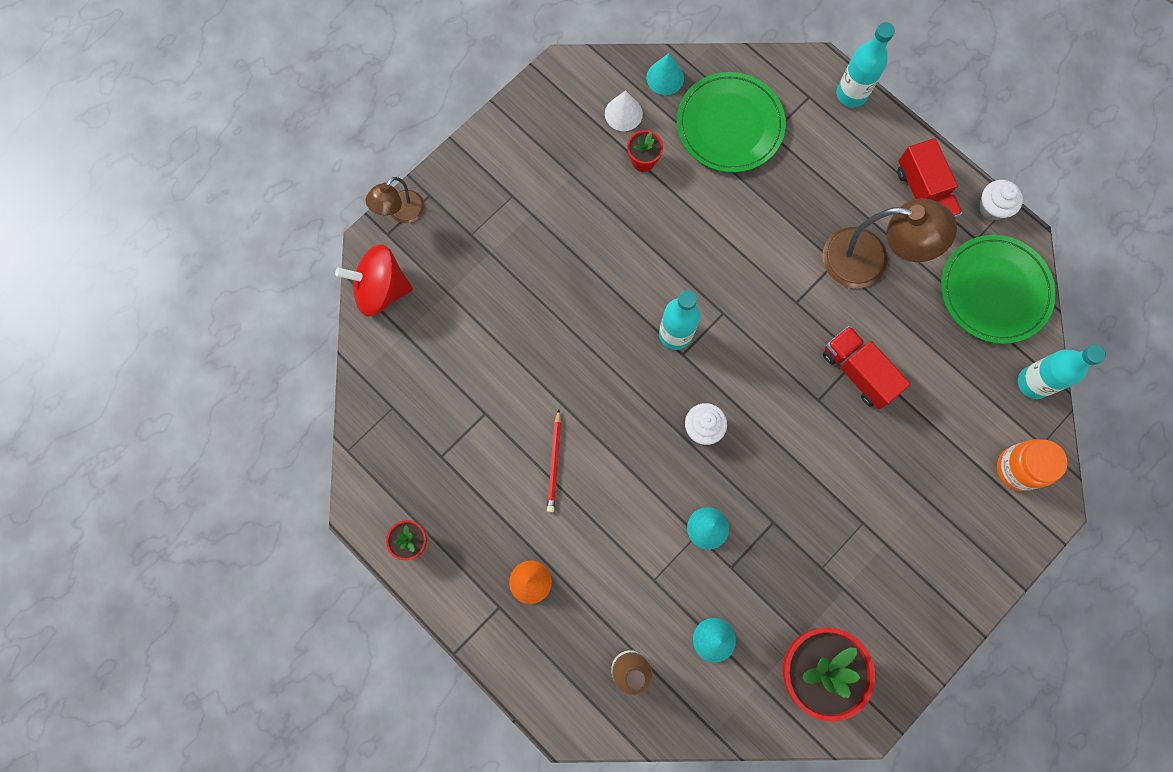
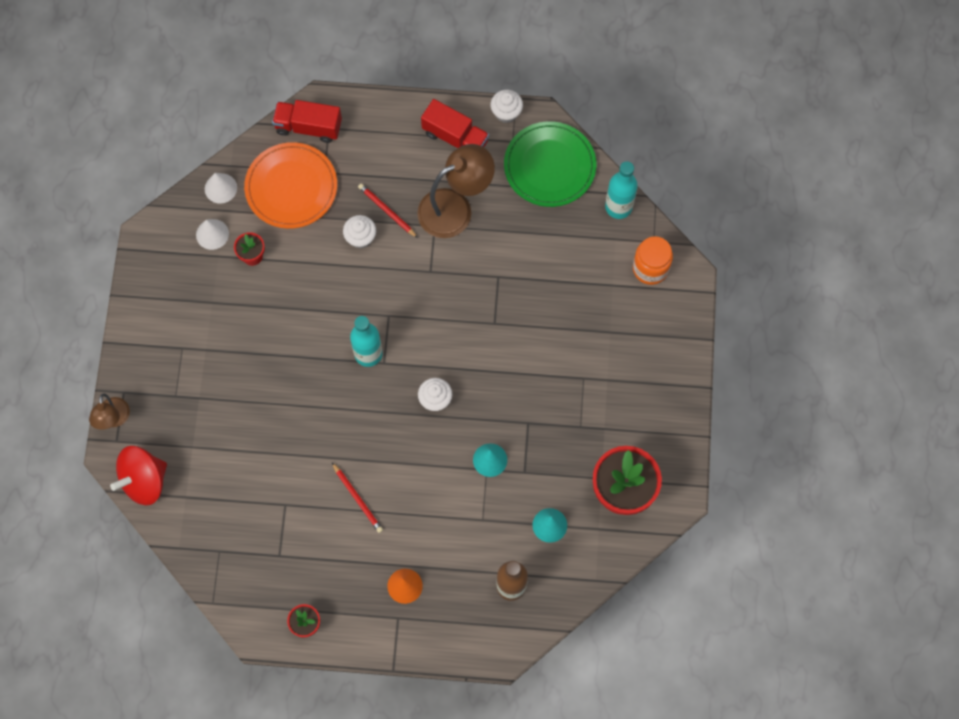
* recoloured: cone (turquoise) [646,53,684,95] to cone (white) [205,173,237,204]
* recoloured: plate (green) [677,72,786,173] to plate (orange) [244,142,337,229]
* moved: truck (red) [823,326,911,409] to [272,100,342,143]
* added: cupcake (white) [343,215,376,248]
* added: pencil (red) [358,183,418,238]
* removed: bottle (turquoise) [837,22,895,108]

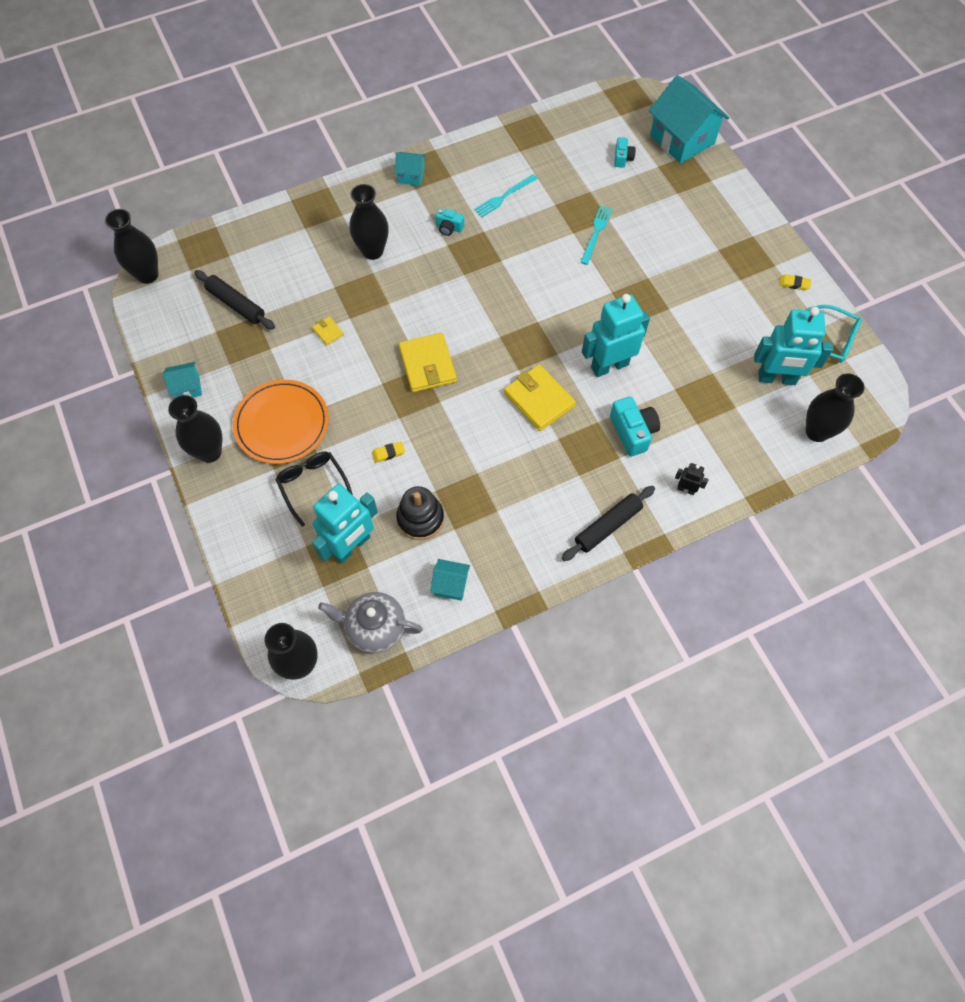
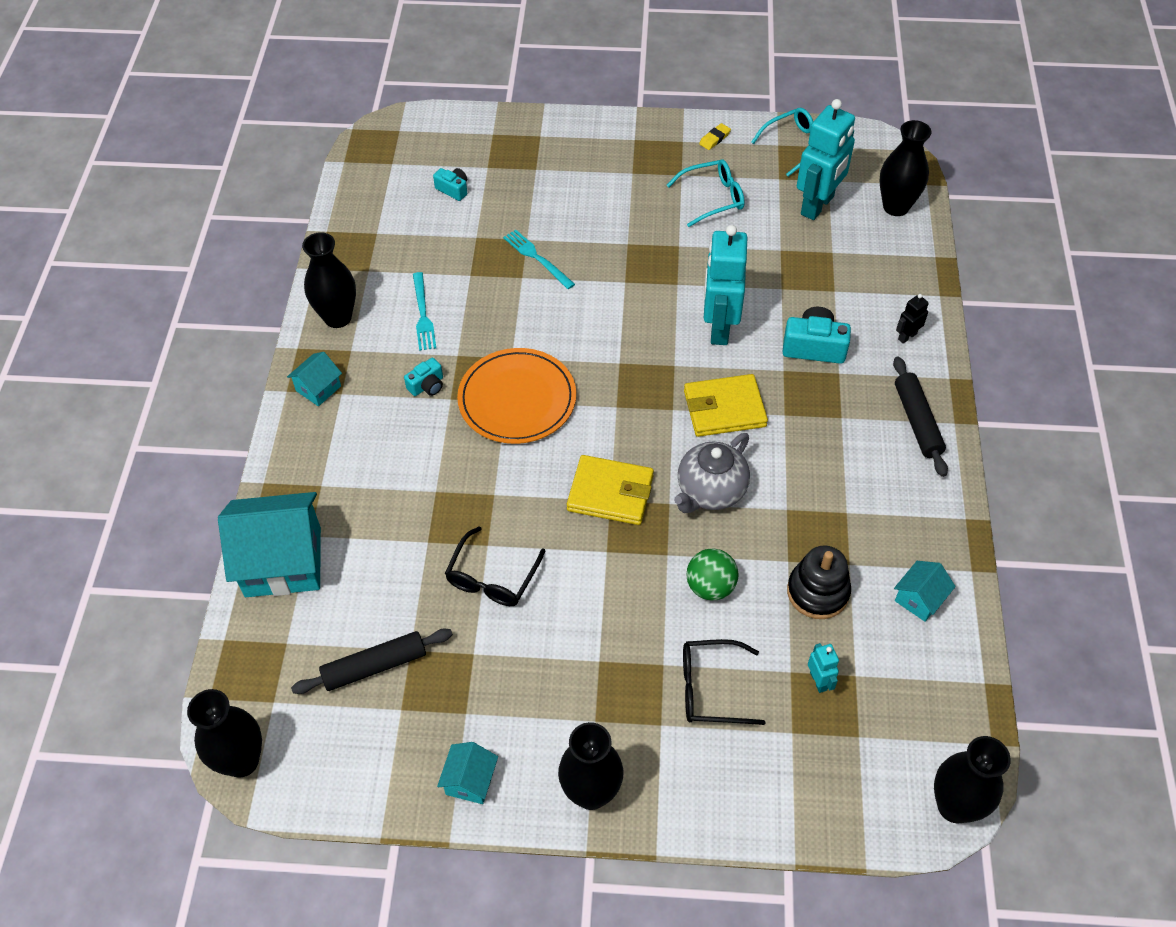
* moved: house (turquoise) [649,75,729,164] to [218,492,321,597]
* moved: vase (black) [349,184,389,260] to [302,232,356,328]
* replaced: wallet (yellow) [312,317,344,345] to glasses (black) [445,526,545,606]
* moved: plate (orange) [233,380,329,464] to [457,348,576,444]
* added: glasses (turquoise) [666,160,745,227]
* moved: teapot (grey) [318,592,423,653] to [674,433,750,513]
* replaced: eraser (yellow) [372,441,405,463] to ball (green) [686,549,739,600]
* resized: robot (turquoise) [312,484,378,564] = [808,643,839,693] x0.44

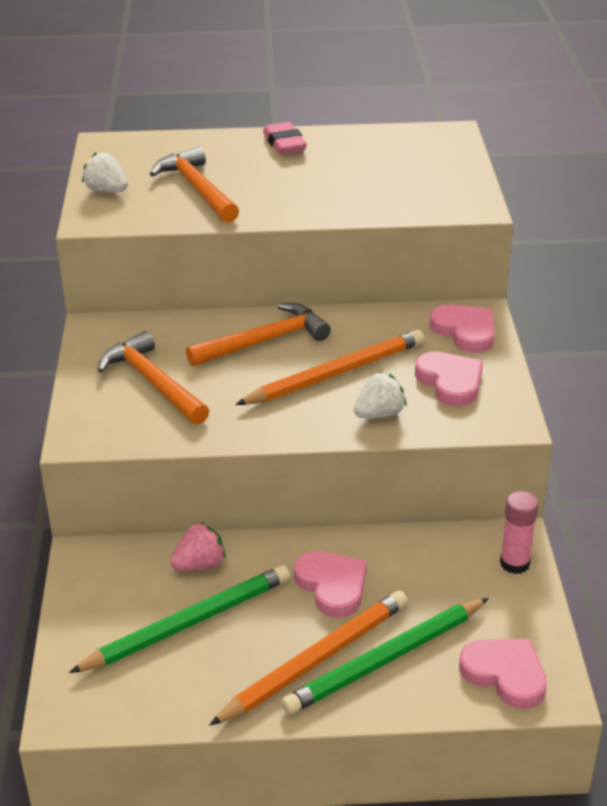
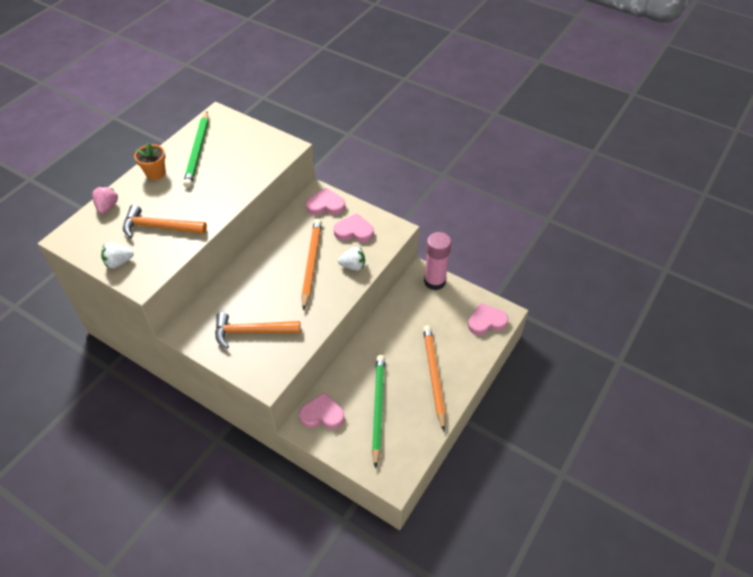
* moved: strawberry (pink) [171,522,226,571] to [92,186,118,214]
* replaced: eraser (pink) [263,122,307,154] to flower pot (orange) [134,142,166,180]
* moved: pencil (green) [281,598,489,714] to [183,112,208,188]
* moved: heart (pink) [294,551,367,618] to [299,392,345,429]
* turned: strawberry (white) [354,372,406,418] = [338,247,365,271] 90 degrees clockwise
* resized: glue stick (pink) [500,491,538,574] = [424,232,451,290] x1.59
* removed: hammer (orange) [186,303,331,366]

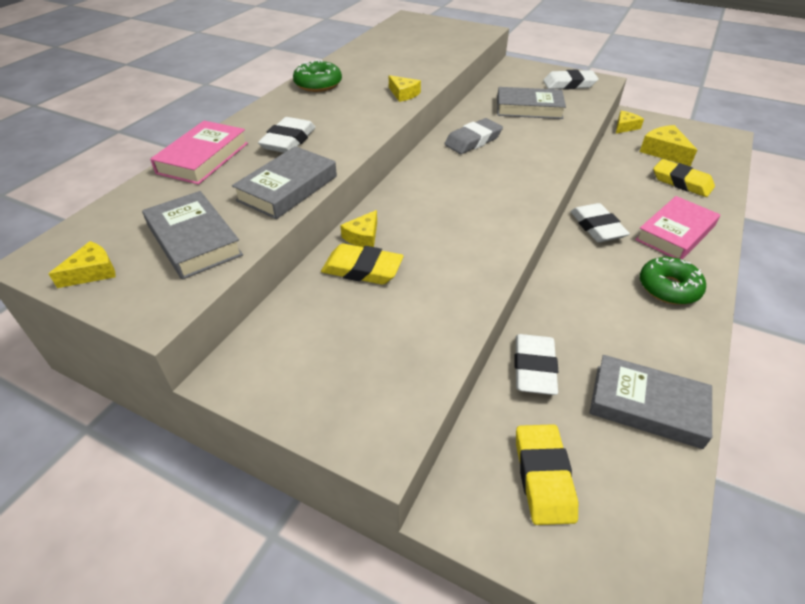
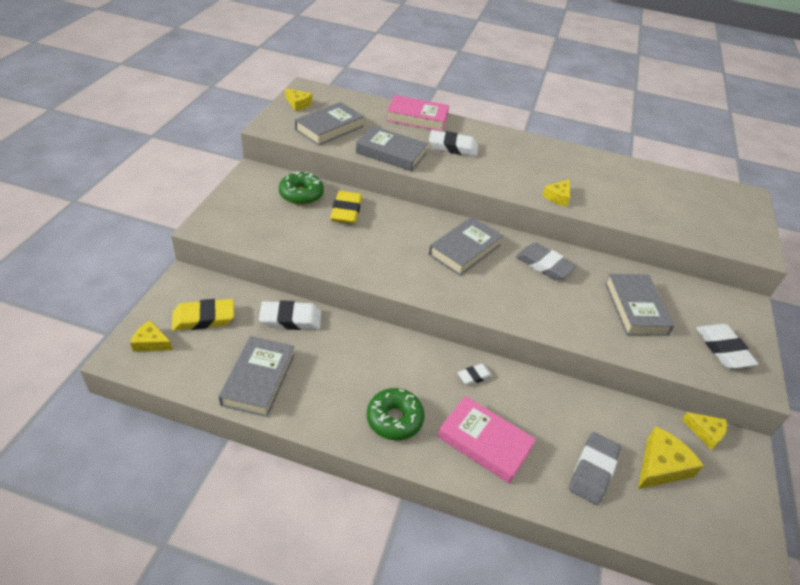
* moved: cheese (yellow) [340,210,377,247] to [130,320,173,352]
* moved: donut (green) [293,59,342,92] to [279,172,324,205]
* added: book (grey) [429,217,503,276]
* resized: eraser (white) [570,203,630,242] = [457,364,492,386] x0.55
* recoloured: eraser (yellow) [653,159,715,197] to eraser (grey) [569,432,621,505]

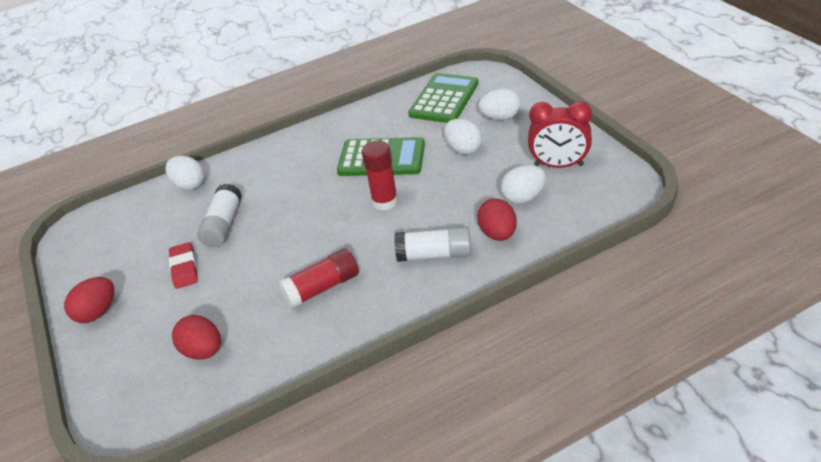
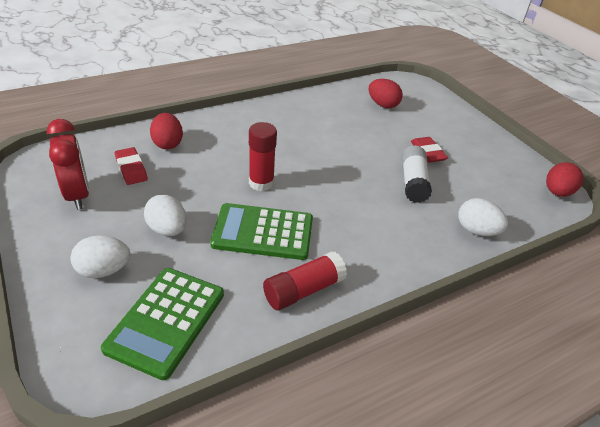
* turned: clock (red) [528,101,592,168] = [47,119,89,210] 60 degrees clockwise
* replaced: egg (white) [501,165,546,204] to eraser (red) [115,147,148,185]
* moved: glue stick (red) [278,248,359,308] to [263,252,347,310]
* moved: egg (red) [64,277,114,323] to [546,162,583,197]
* removed: glue stick (white) [394,227,471,262]

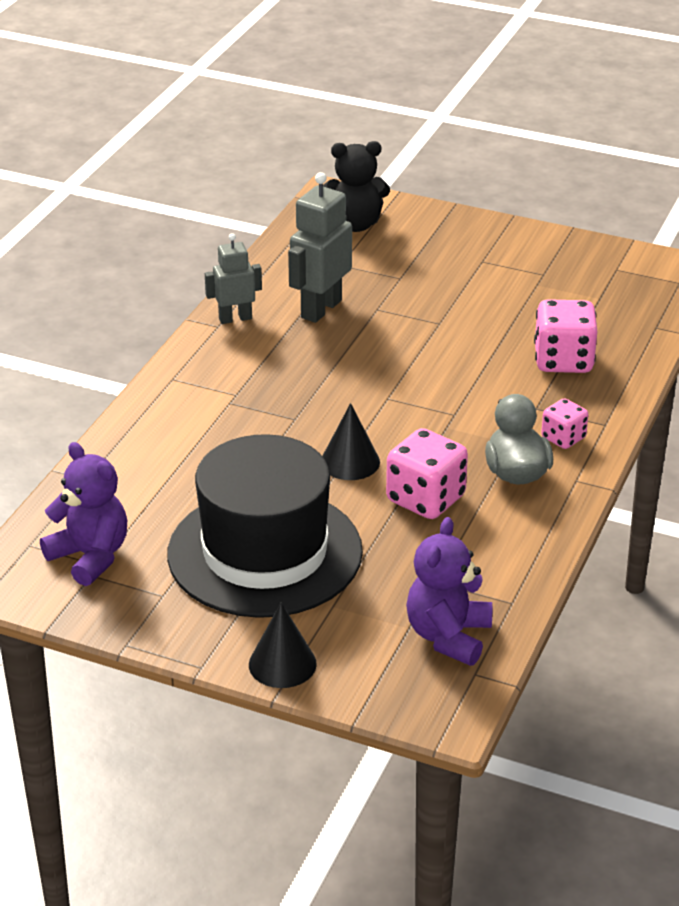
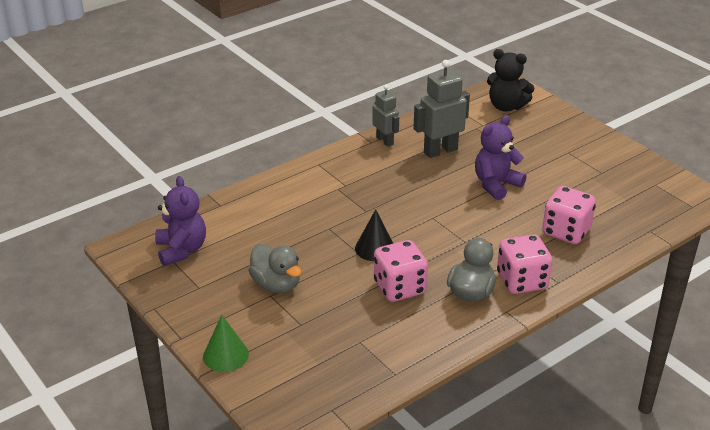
* recoloured: cone (black) [249,603,317,688] to cone (green) [203,315,249,372]
* replaced: hat (black) [167,434,363,618] to duck (grey) [248,244,301,293]
* turned: robot (grey) [205,233,262,324] = [372,85,399,147] 45 degrees clockwise
* moved: teddy bear (purple) [406,517,492,666] to [475,115,527,200]
* resized: dice (pink) [541,398,588,449] = [497,235,552,294] x1.71

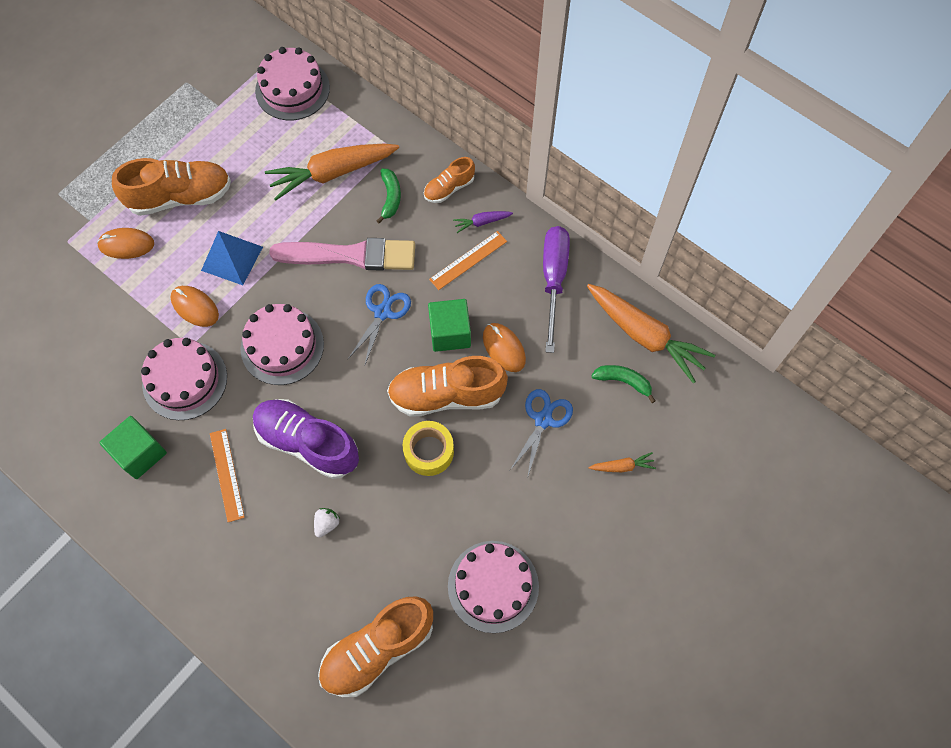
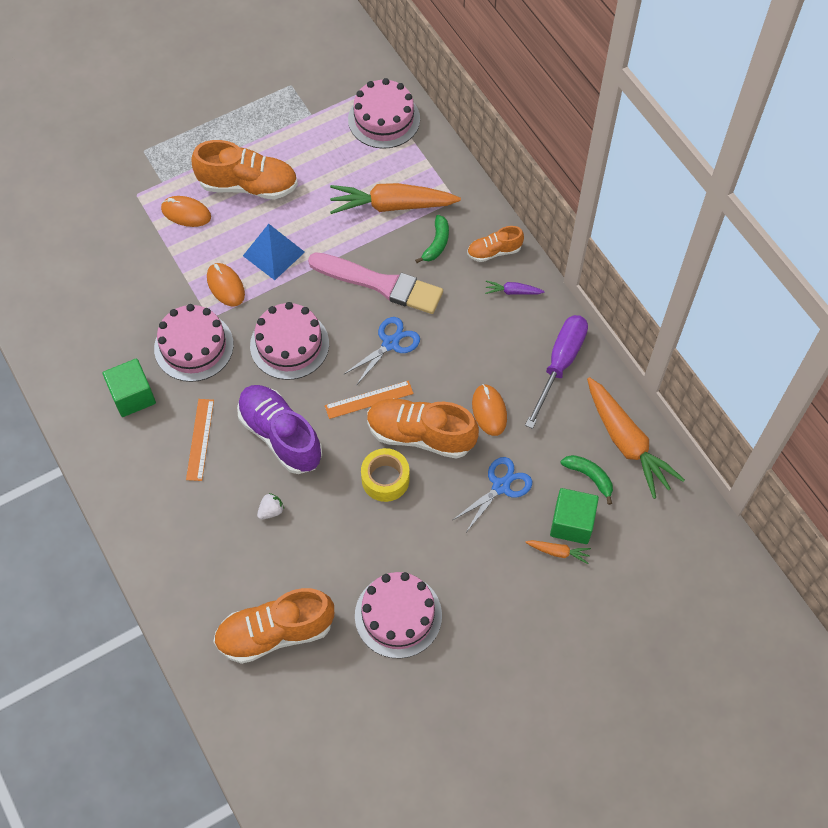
* moved: ruler (orange) [429,231,507,290] to [325,380,414,419]
* moved: cube (green) [428,299,471,352] to [550,488,599,544]

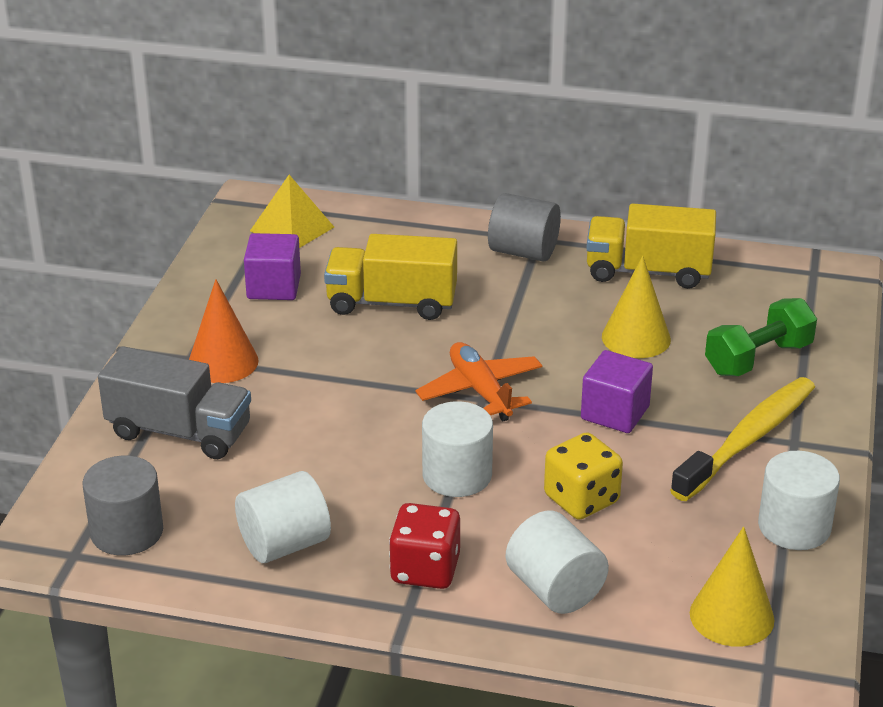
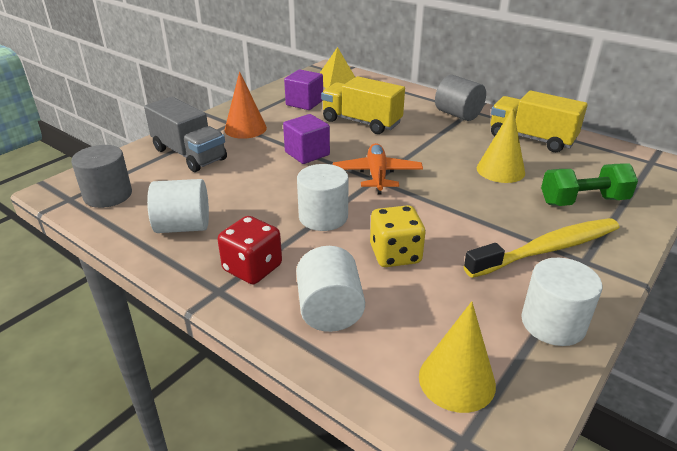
* moved: cube (purple) [581,350,653,433] to [283,114,330,164]

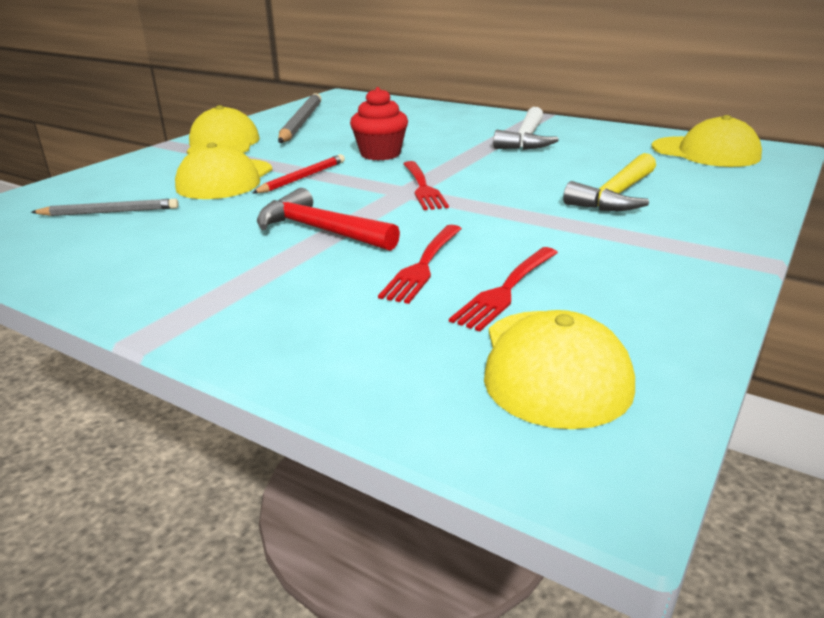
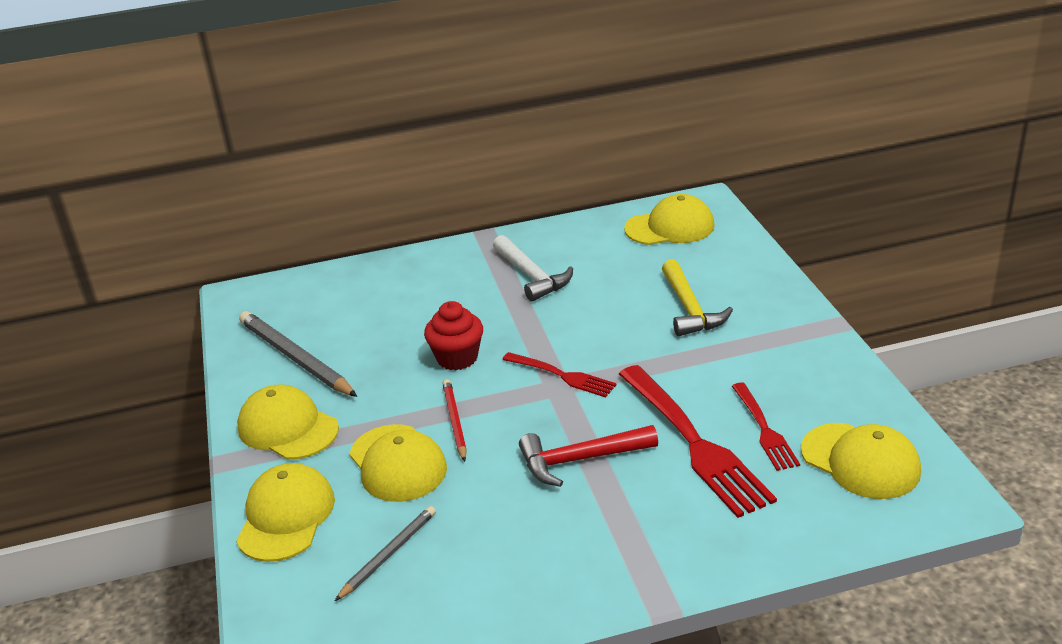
* added: cap (yellow) [236,463,335,562]
* resized: fork (red) [378,225,462,304] = [619,365,777,518] x1.80

